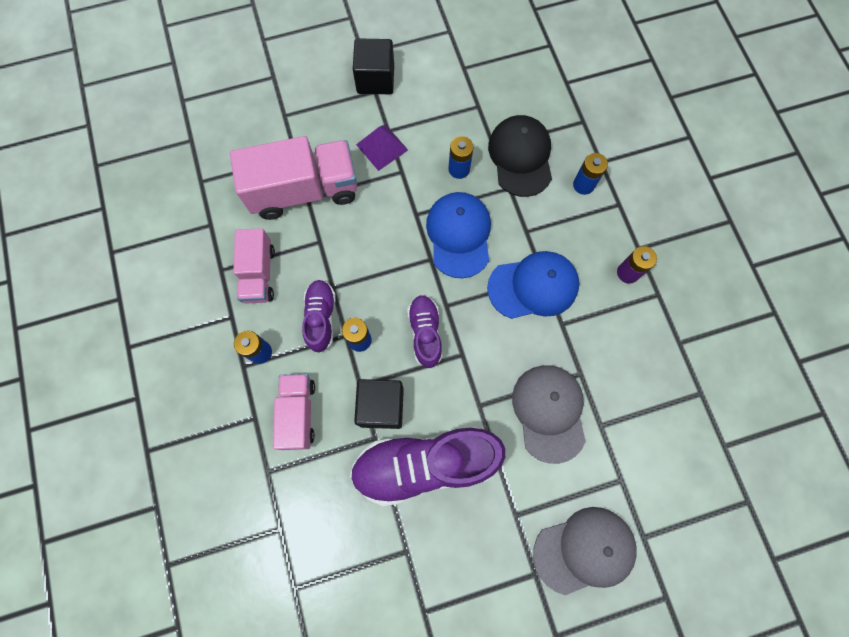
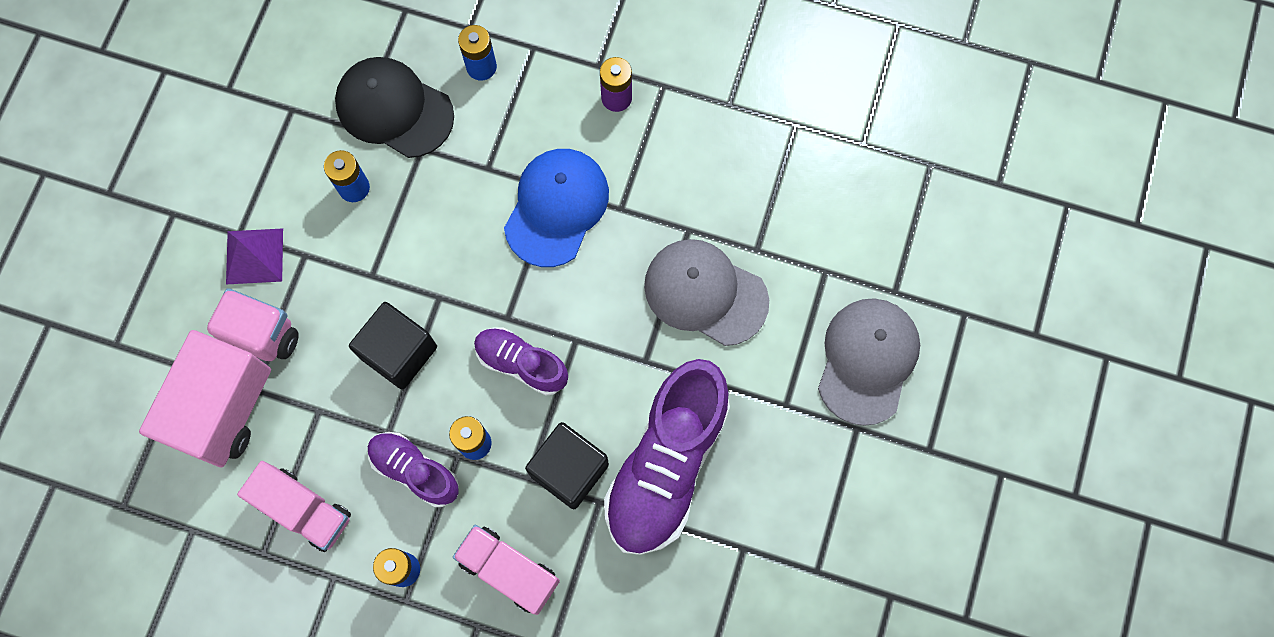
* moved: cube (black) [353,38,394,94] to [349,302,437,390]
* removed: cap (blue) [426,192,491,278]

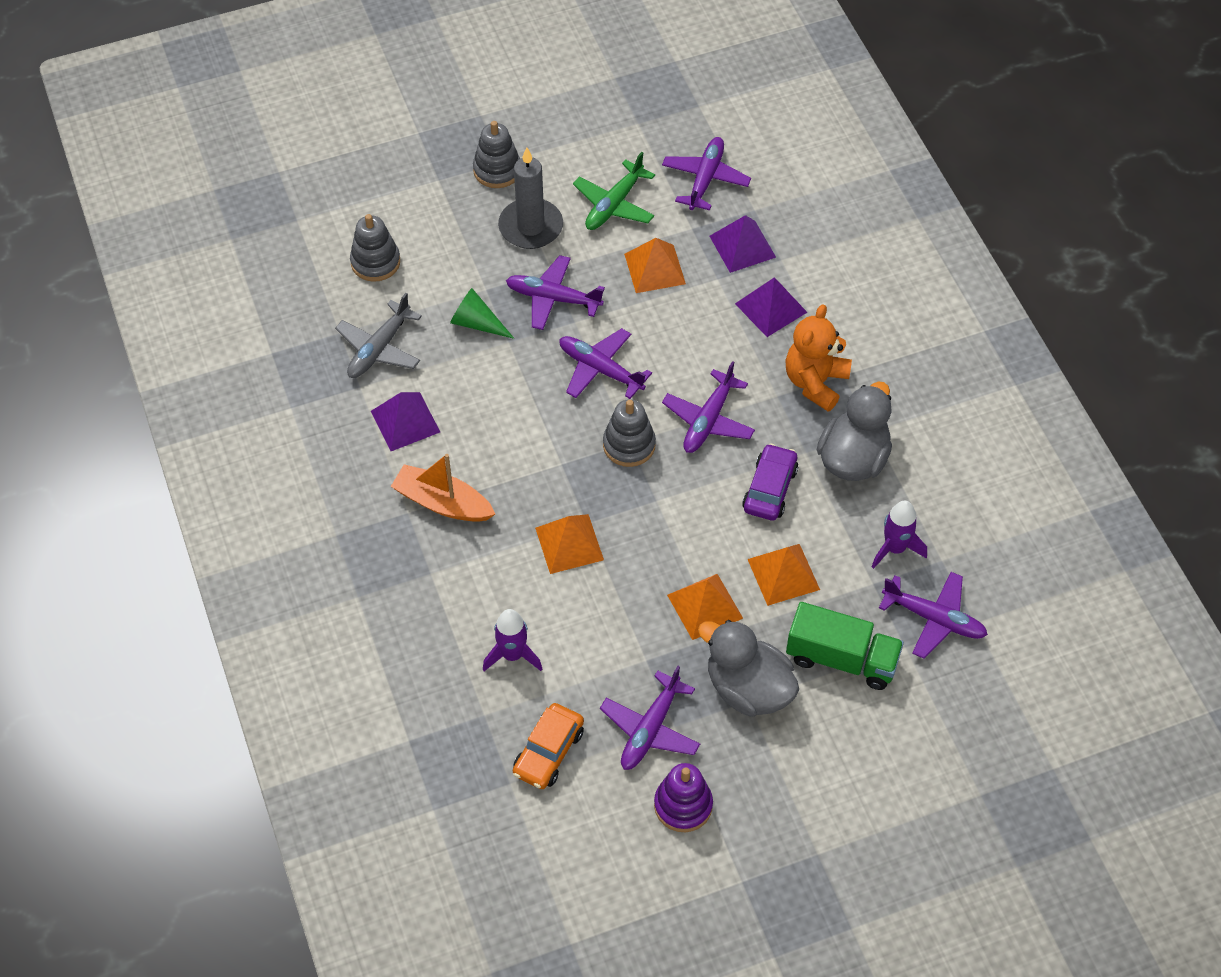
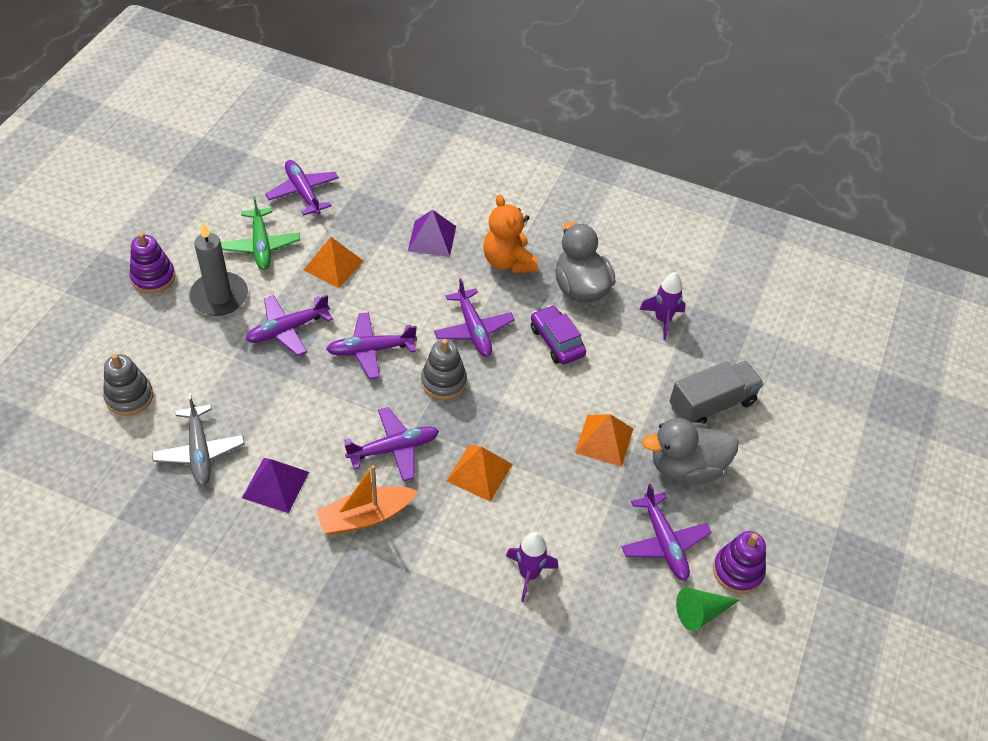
* recoloured: stacking toy (grey) [473,121,520,188] to stacking toy (purple) [130,232,175,294]
* moved: plane (purple) [879,572,988,659] to [344,407,439,482]
* recoloured: truck (green) [786,602,904,690] to truck (grey) [669,361,764,424]
* moved: cone (green) [450,288,514,339] to [676,588,739,631]
* removed: car (orange) [513,703,584,789]
* removed: pyramid (purple) [710,215,776,273]
* removed: pyramid (orange) [747,544,820,606]

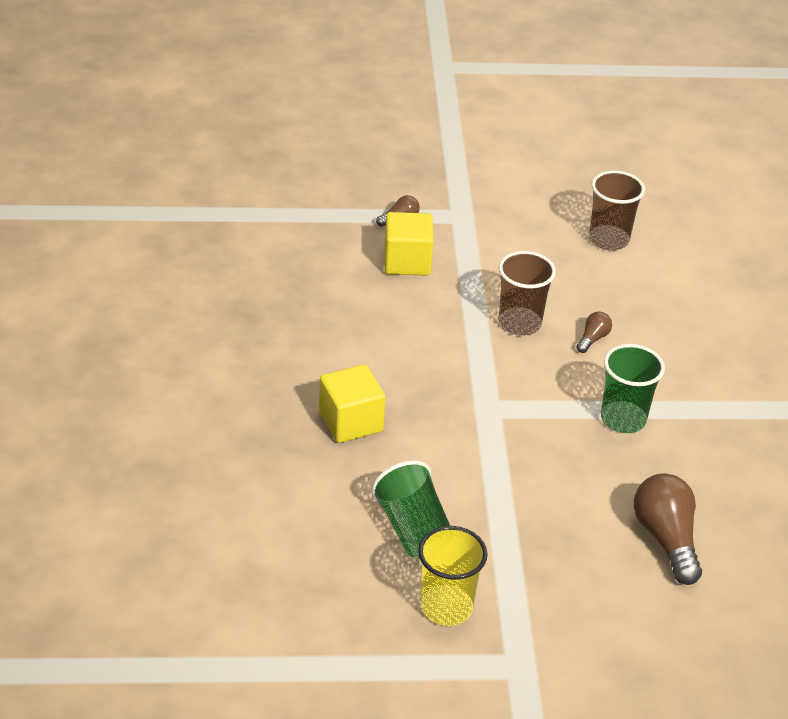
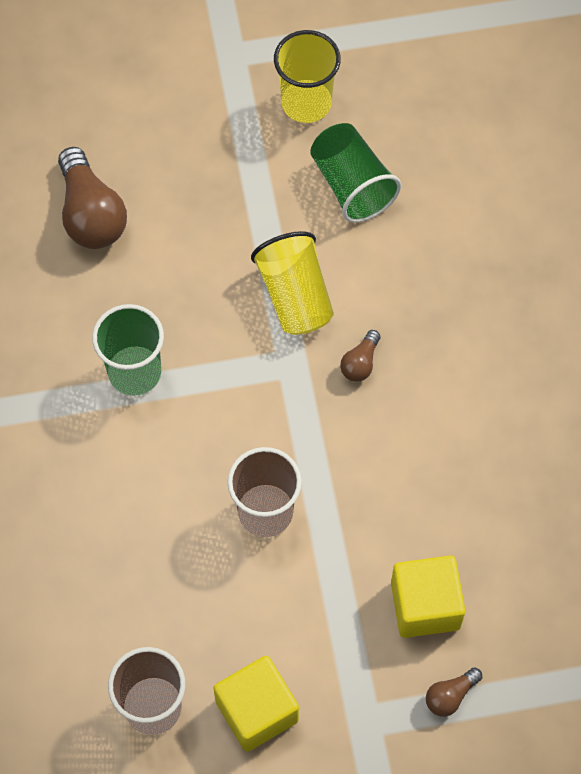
* moved: cube (yellow) [319,364,385,443] to [213,656,299,752]
* added: cup (yellow) [251,231,334,335]
* moved: light bulb (brown) [576,312,612,353] to [340,330,380,382]

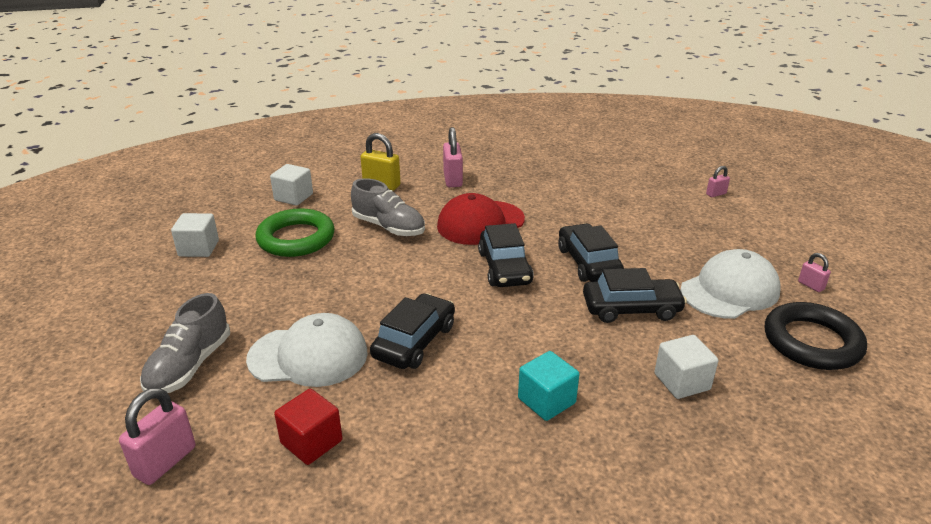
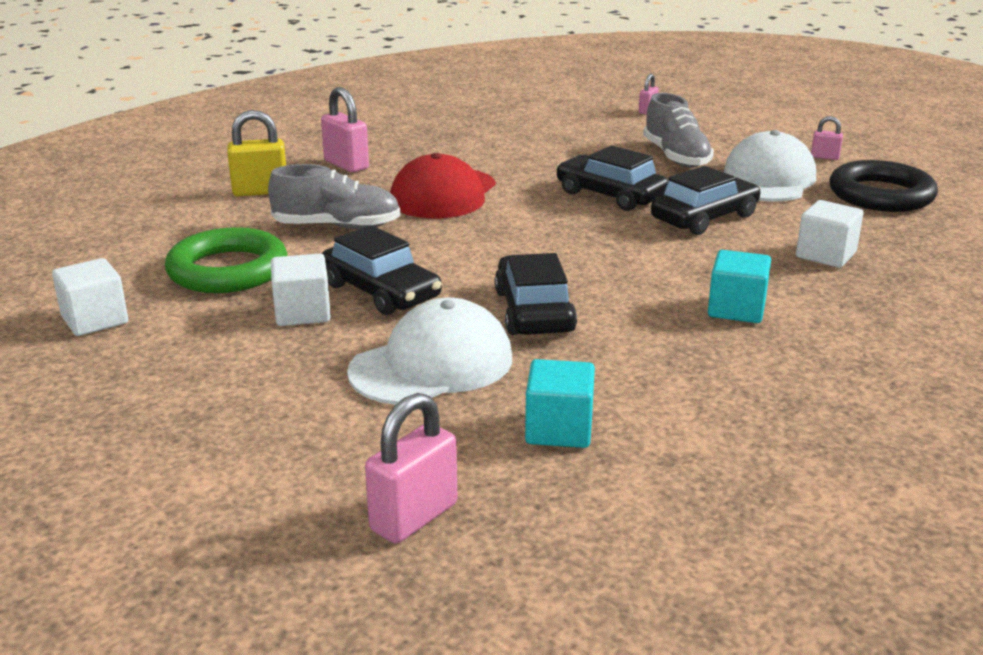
* moved: cube (white) [270,164,313,206] to [271,254,331,326]
* moved: car (black) [478,223,534,287] to [322,225,442,315]
* turned: padlock (pink) [119,387,195,485] = [365,393,457,544] 45 degrees clockwise
* recoloured: cube (red) [274,389,342,465] to cube (turquoise) [525,359,595,448]
* moved: shoe (grey) [140,293,230,393] to [643,93,714,168]

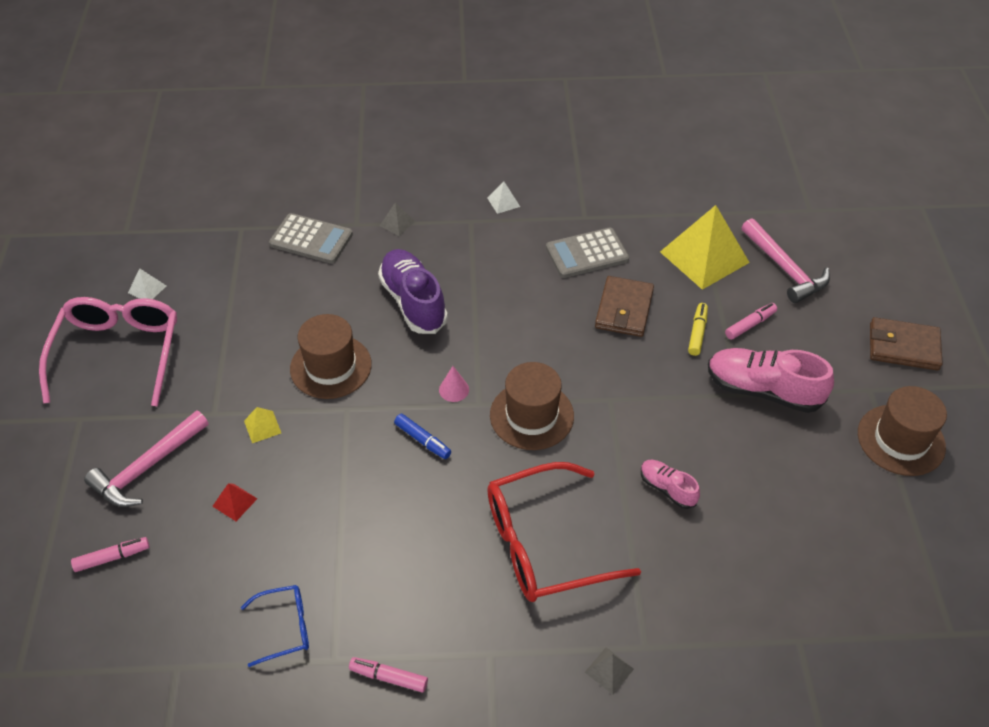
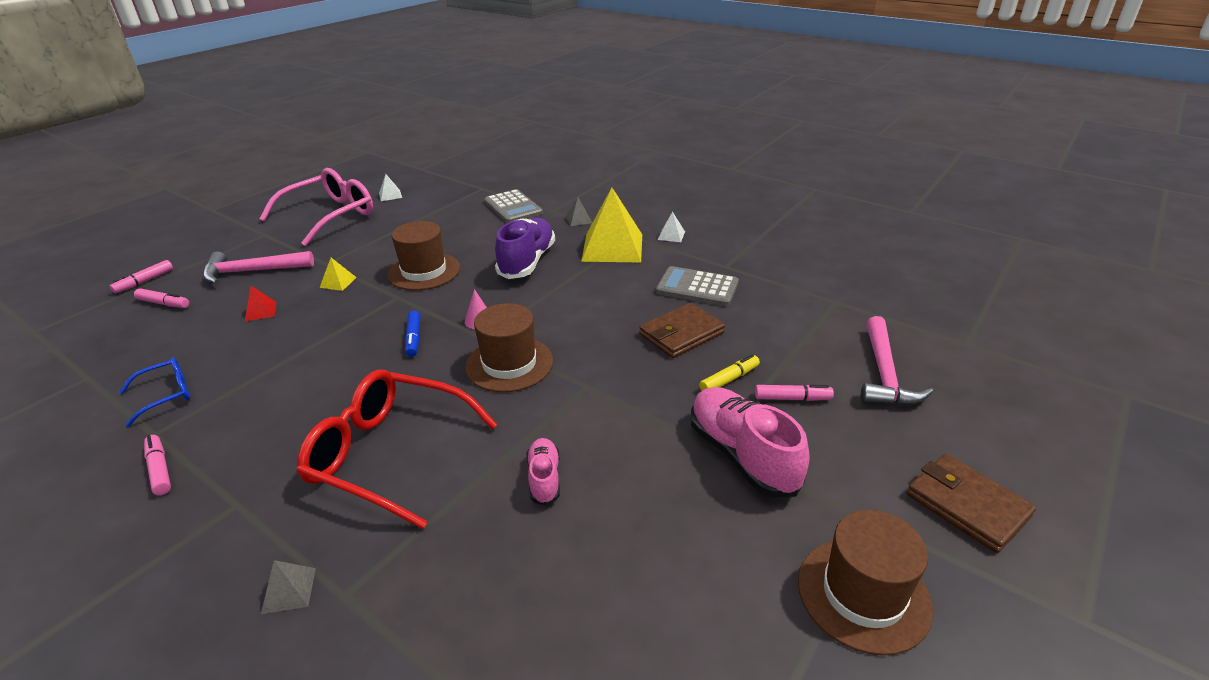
* added: marker (pink) [110,260,173,293]
* turned: glasses (blue) [241,585,309,667] = [119,357,190,427] 60 degrees counterclockwise
* moved: pyramid (yellow) [660,205,750,290] to [581,188,642,263]

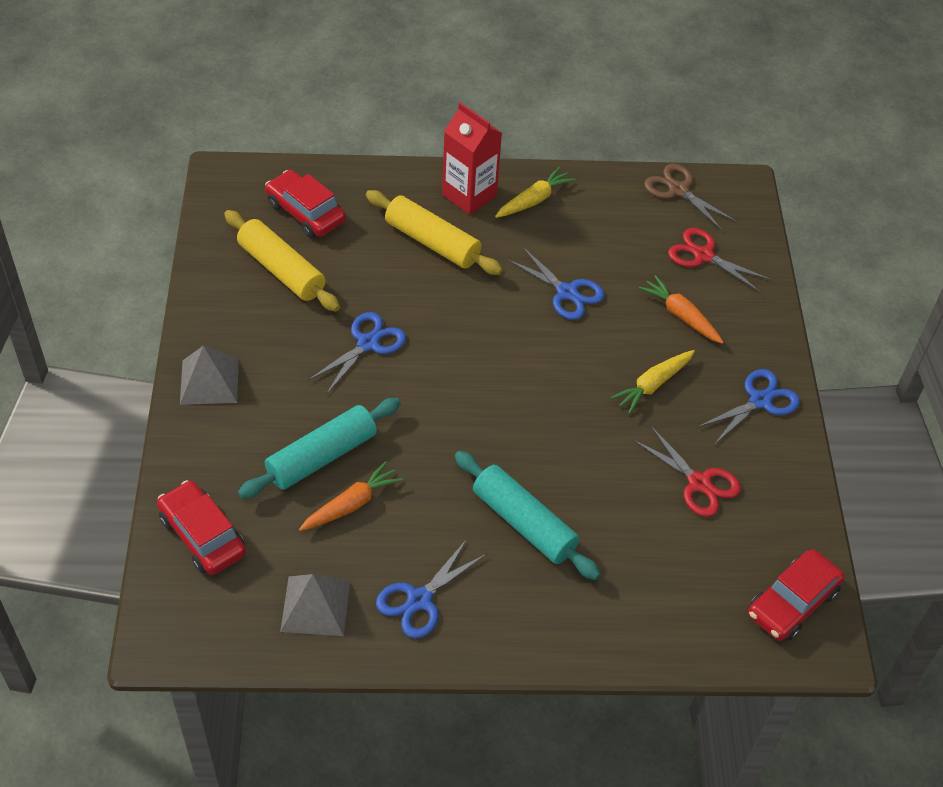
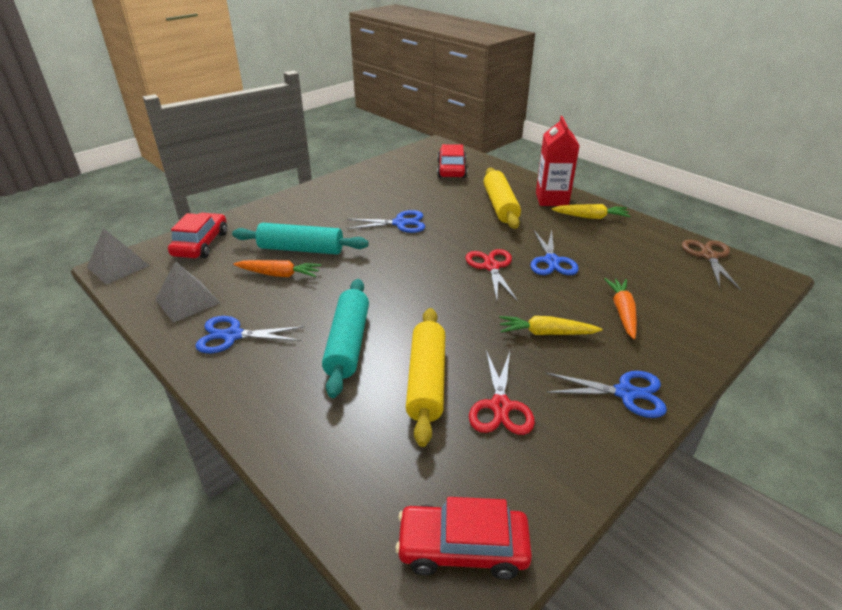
* moved: pyramid (grey) [180,346,239,405] to [87,228,150,284]
* moved: rolling pin (yellow) [224,210,340,311] to [406,308,445,447]
* moved: scissors (red) [668,228,771,293] to [465,249,518,301]

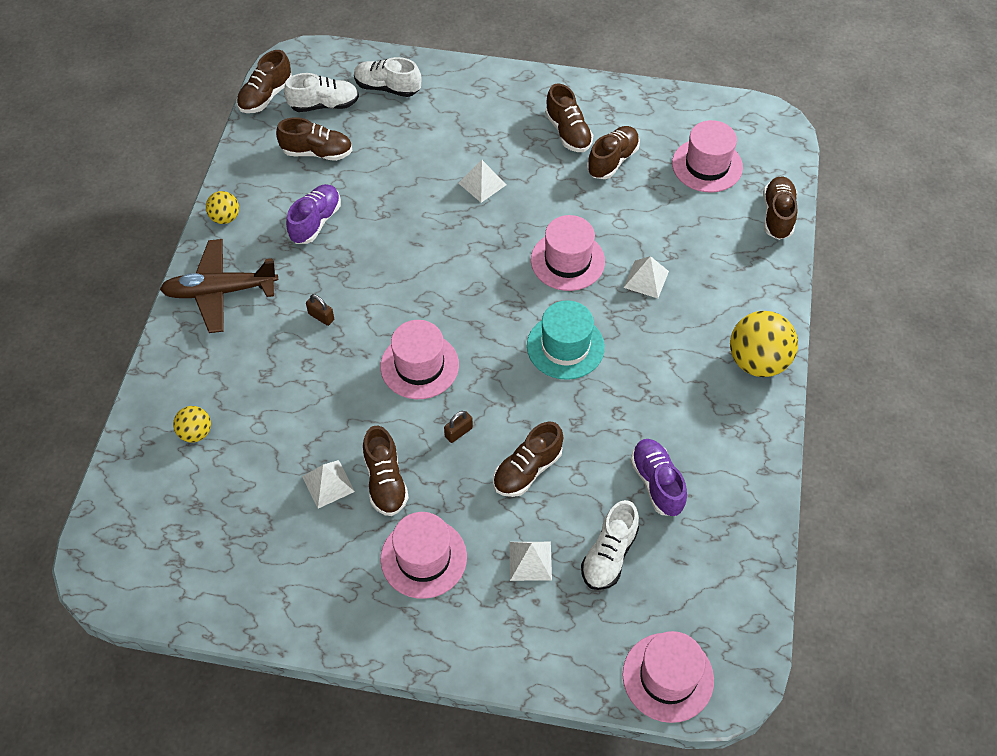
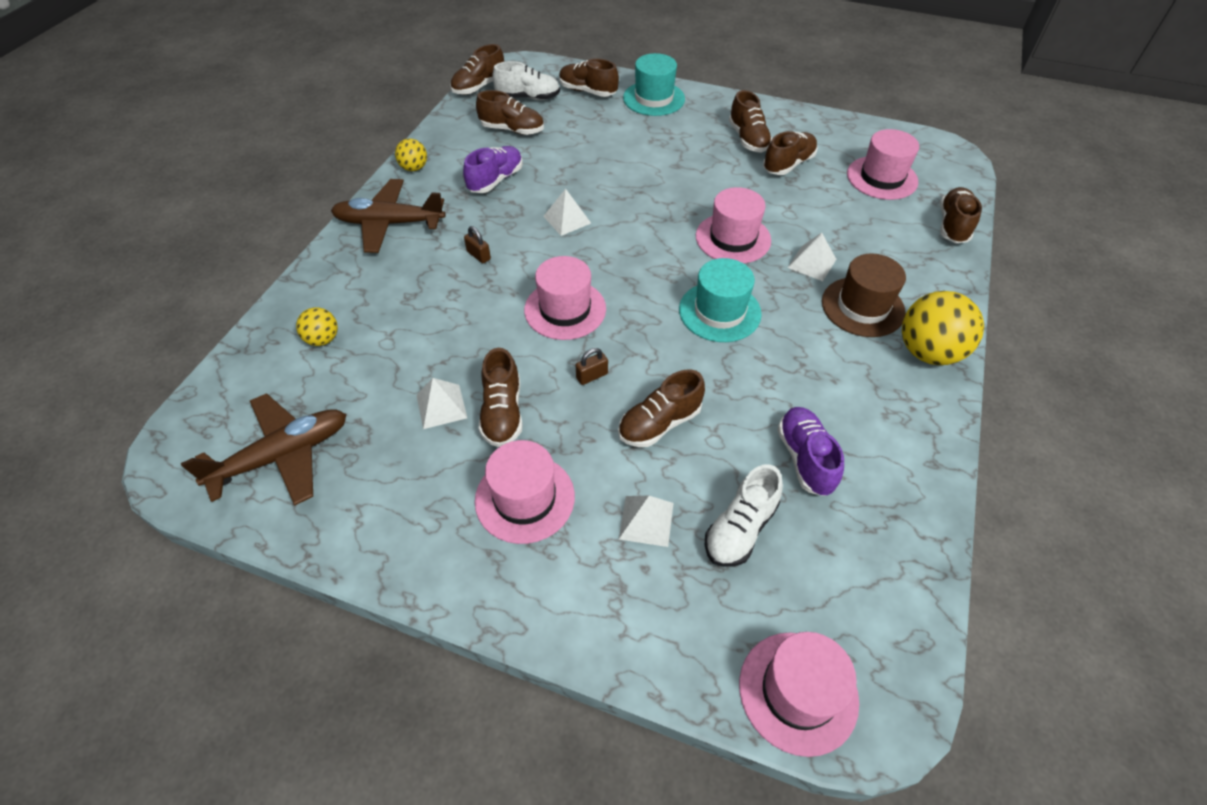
* added: plane (brown) [181,393,346,505]
* moved: pyramid (white) [458,160,506,203] to [543,189,591,236]
* recoloured: shoe (white) [354,57,421,97] to shoe (brown) [559,58,619,97]
* added: hat (turquoise) [623,53,685,116]
* added: hat (brown) [822,253,906,337]

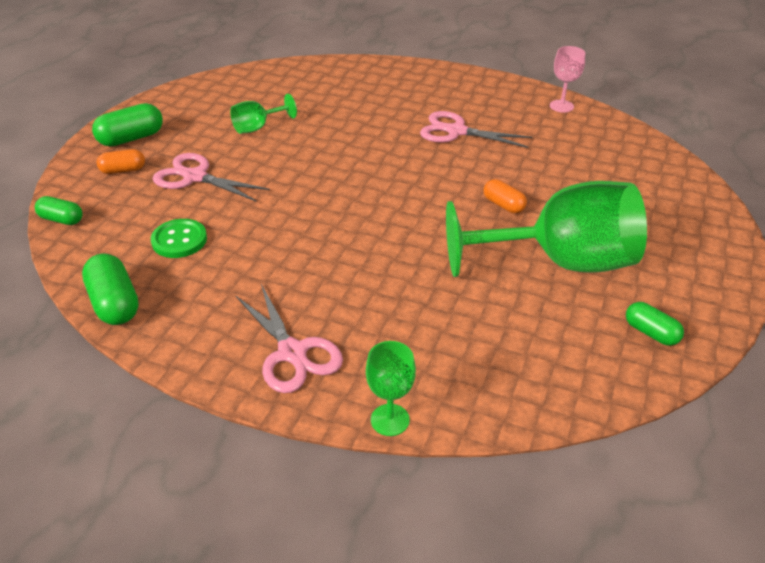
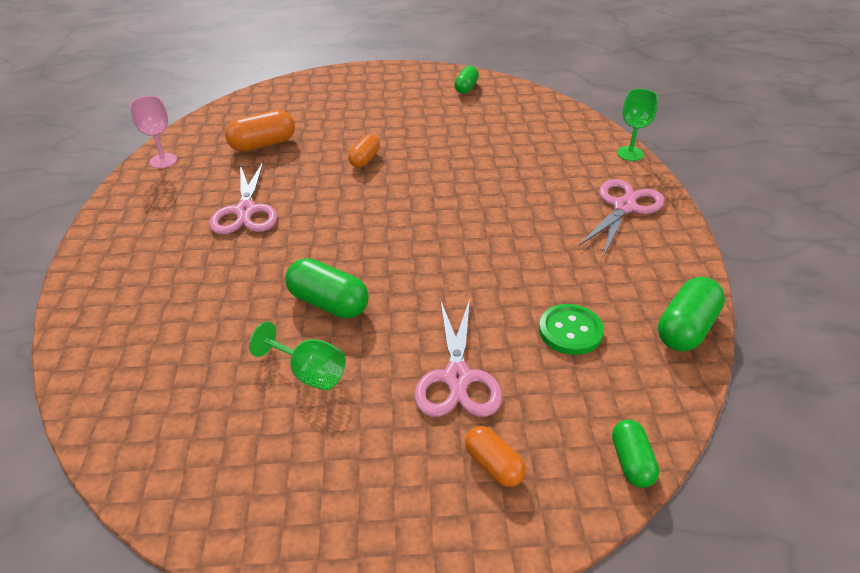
* added: capsule (orange) [225,110,295,152]
* moved: capsule (green) [92,103,163,147] to [285,258,369,319]
* removed: goblet (green) [446,181,647,277]

